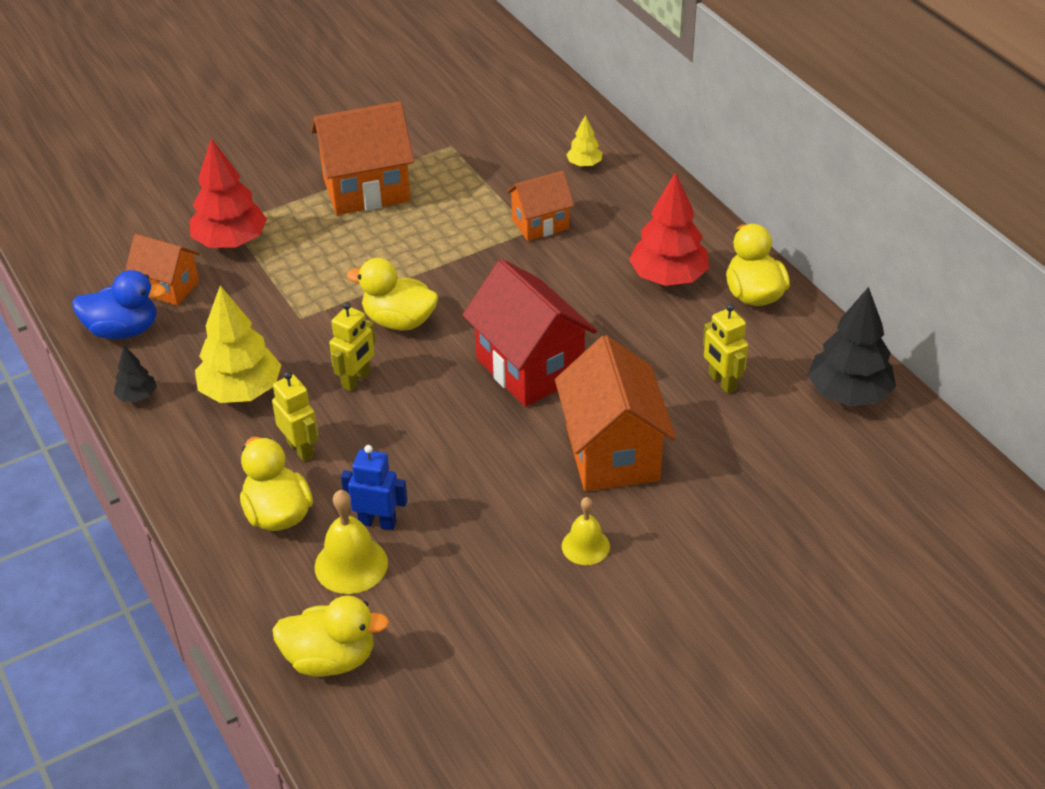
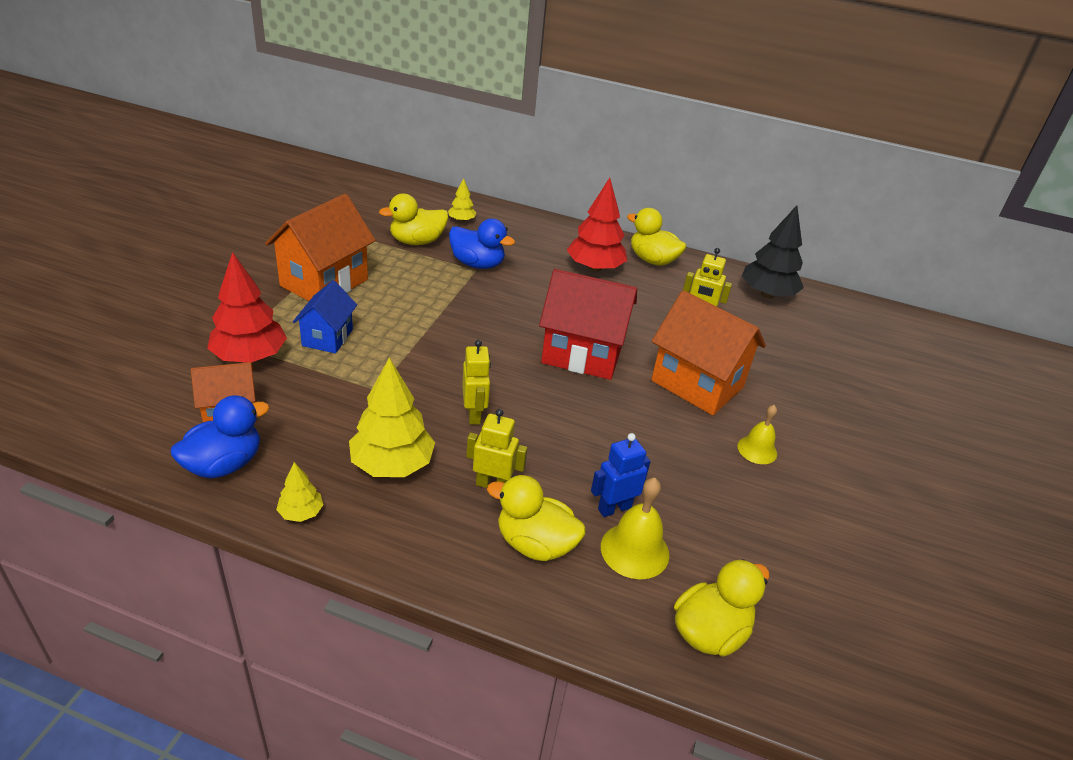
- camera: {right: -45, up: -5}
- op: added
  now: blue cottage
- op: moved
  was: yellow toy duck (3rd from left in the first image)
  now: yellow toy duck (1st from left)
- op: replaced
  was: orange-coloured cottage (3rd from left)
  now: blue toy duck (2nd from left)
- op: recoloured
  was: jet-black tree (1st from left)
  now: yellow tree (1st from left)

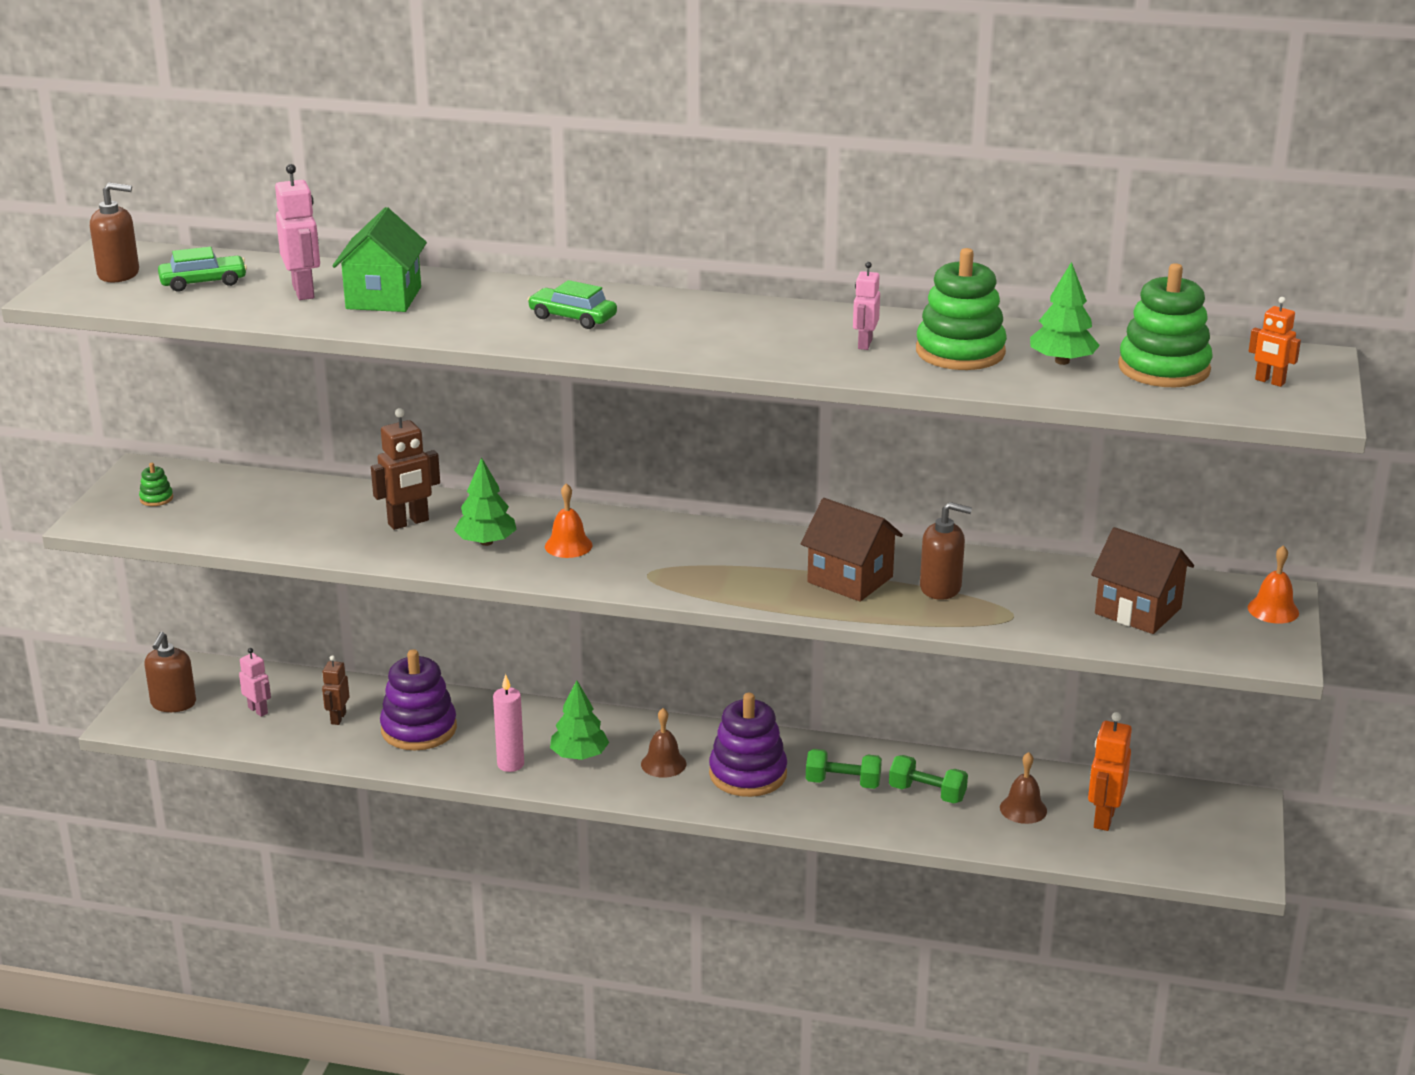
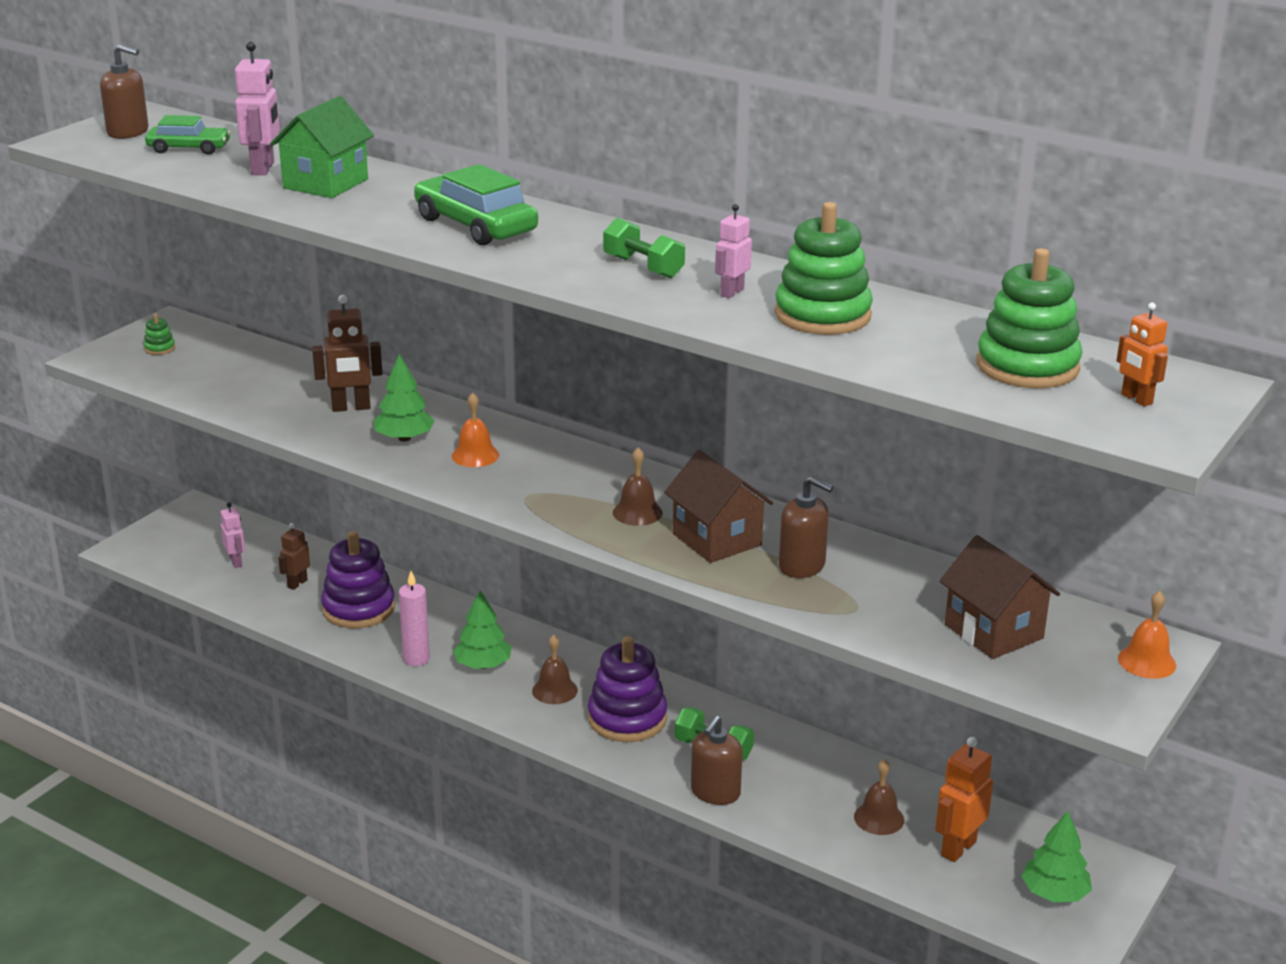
- camera: {right: 20, up: 0}
- op: added
  now: brown bell (2nd from left)
- op: moved
  was: brown soap pump (2nd from left)
- op: moved
  was: emerald dumbbell (2nd from left in the first image)
  now: emerald dumbbell (1st from left)
- op: moved
  was: emerald tree (3rd from left)
- op: resized
  was: emerald toy car (2nd from left)
  ratio: 1.62

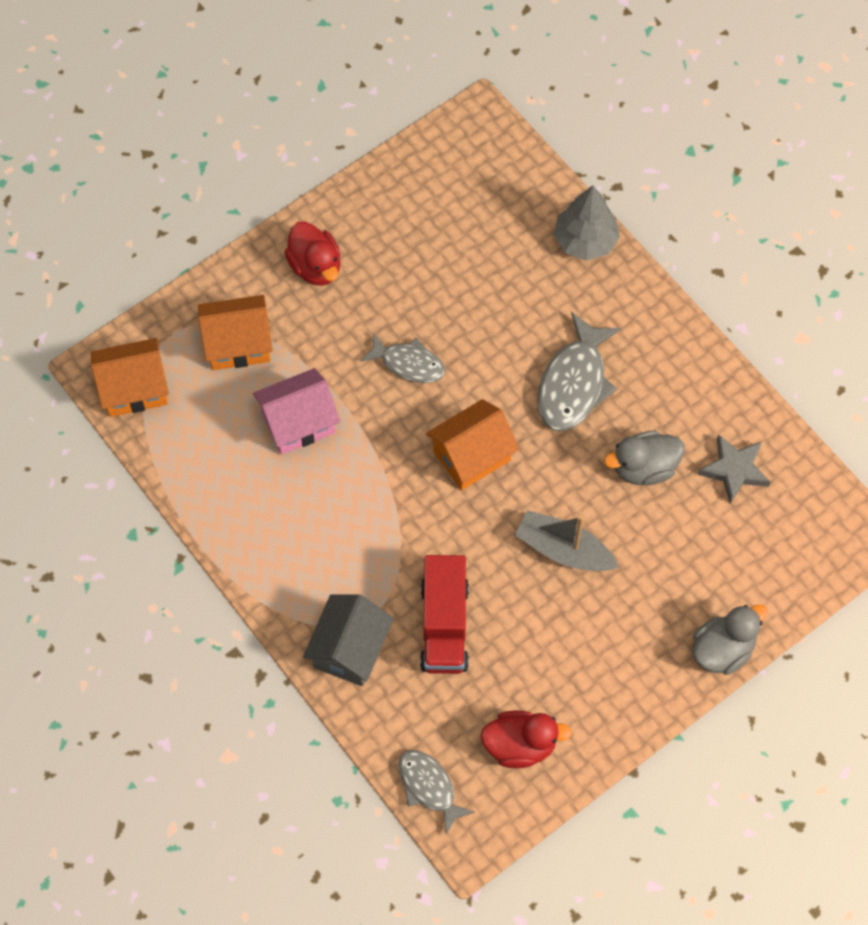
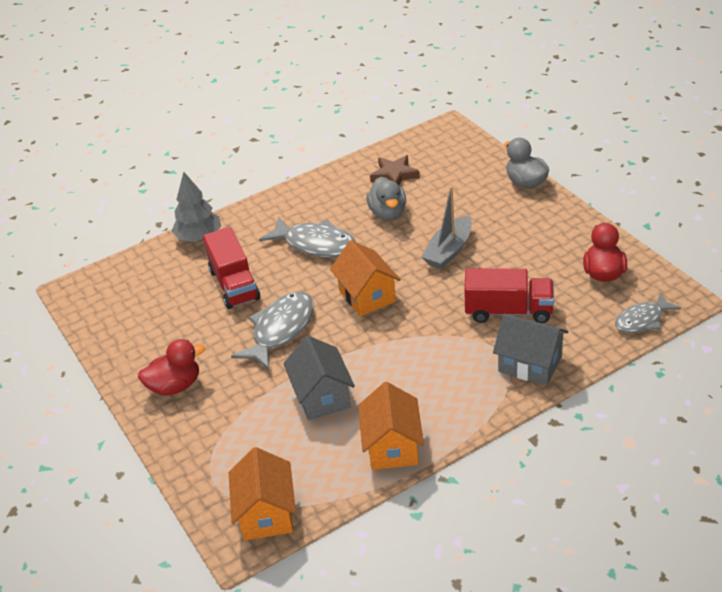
- camera: {right: -80, up: -25}
- op: added
  now: red toy truck (1st from left)
- op: moved
  was: orange-coloured cottage (2nd from left in the first image)
  now: orange-coloured cottage (3rd from left)
- op: recoloured
  was: rosy cottage
  now: gray cottage (1st from left)
- op: recoloured
  was: gray star shape
  now: brown star shape
- op: resized
  was: gray fish (1st from left)
  ratio: 1.56

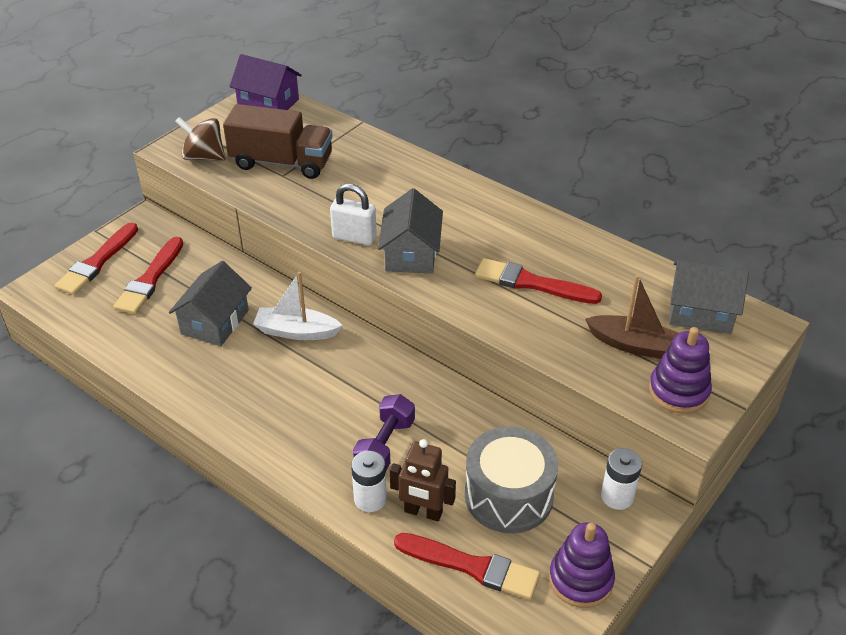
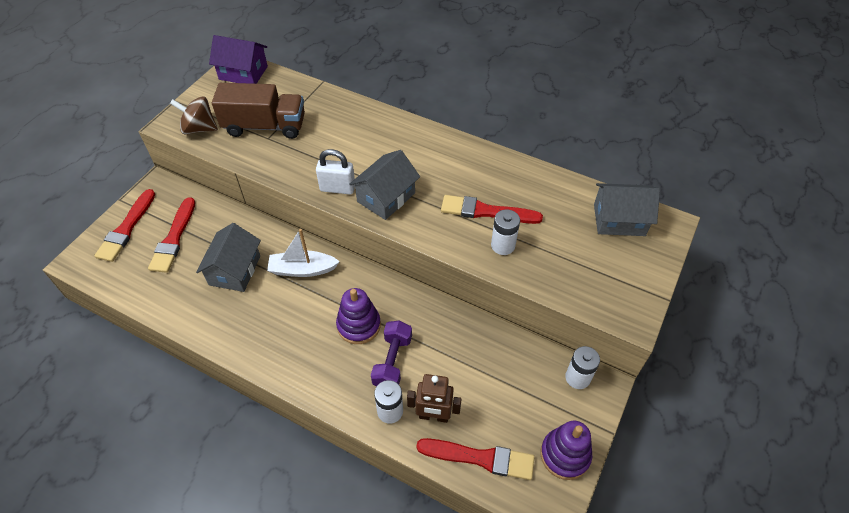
- camera: {right: -10, up: 10}
- op: removed
  was: gray drum
- op: removed
  was: brown toy boat
- op: added
  now: white AA battery (2nd from left)
- op: moved
  was: violet stacking rings (2nd from left in the first image)
  now: violet stacking rings (1st from left)
- op: turned
  was: gray cottage (2nd from left)
  clockwise: 45

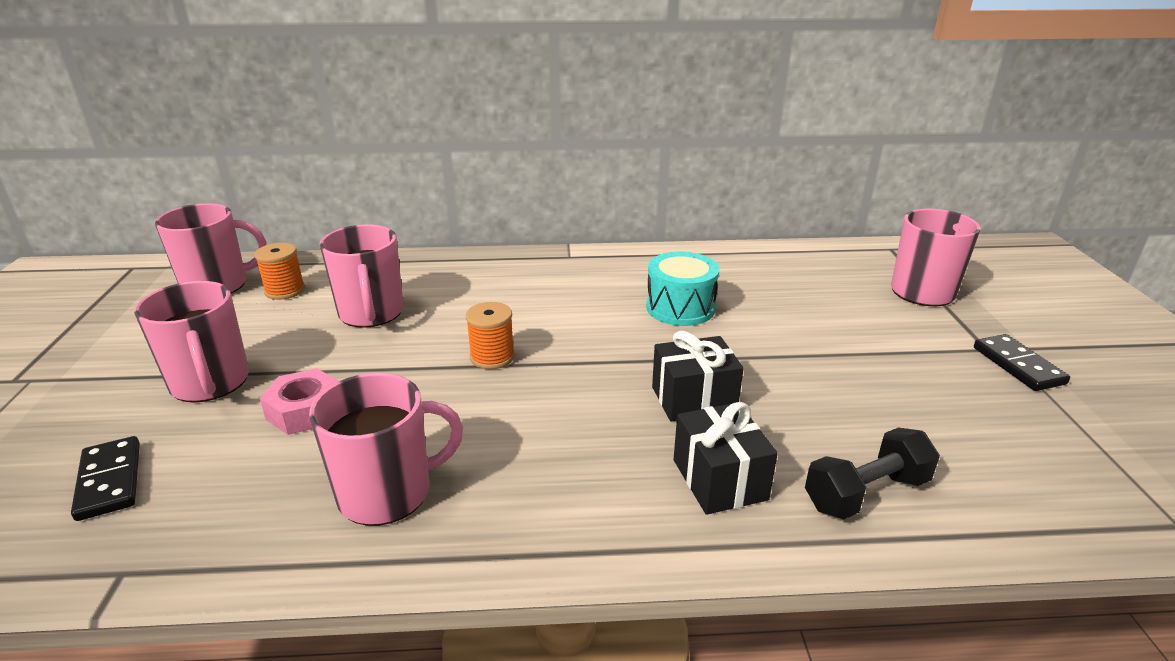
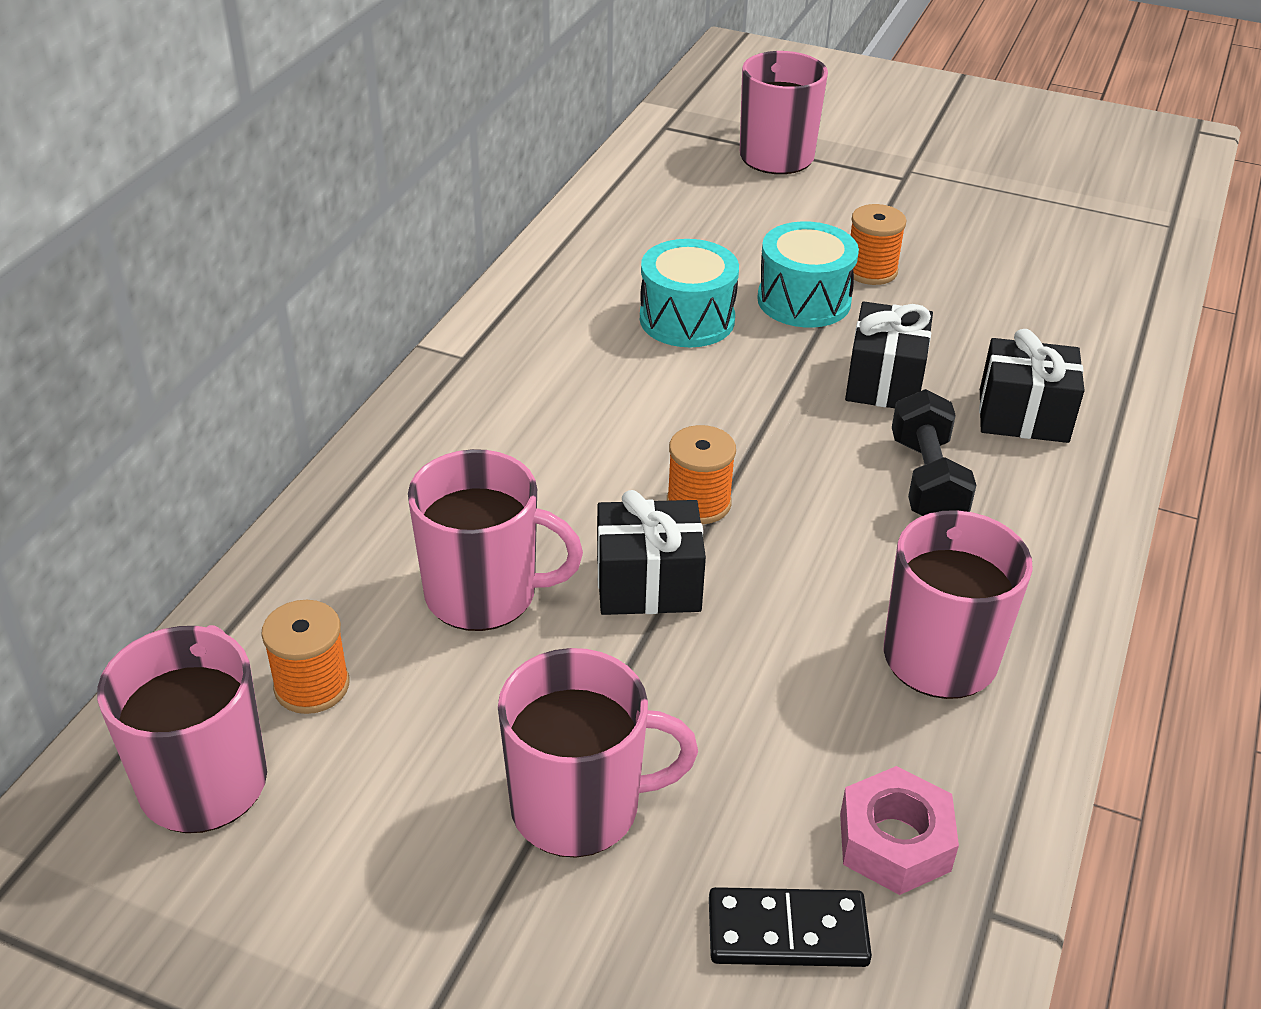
- camera: {right: -65, up: 10}
- op: removed
  was: jet-black domino tile (2nd from left)
- op: added
  now: jet-black present (1st from left)
- op: added
  now: teal drum (2nd from left)
- op: added
  now: orange-coloured reel of thread (3rd from left)
- op: moved
  was: rosy hexagon nut
- op: moved
  was: jet-black dumbbell

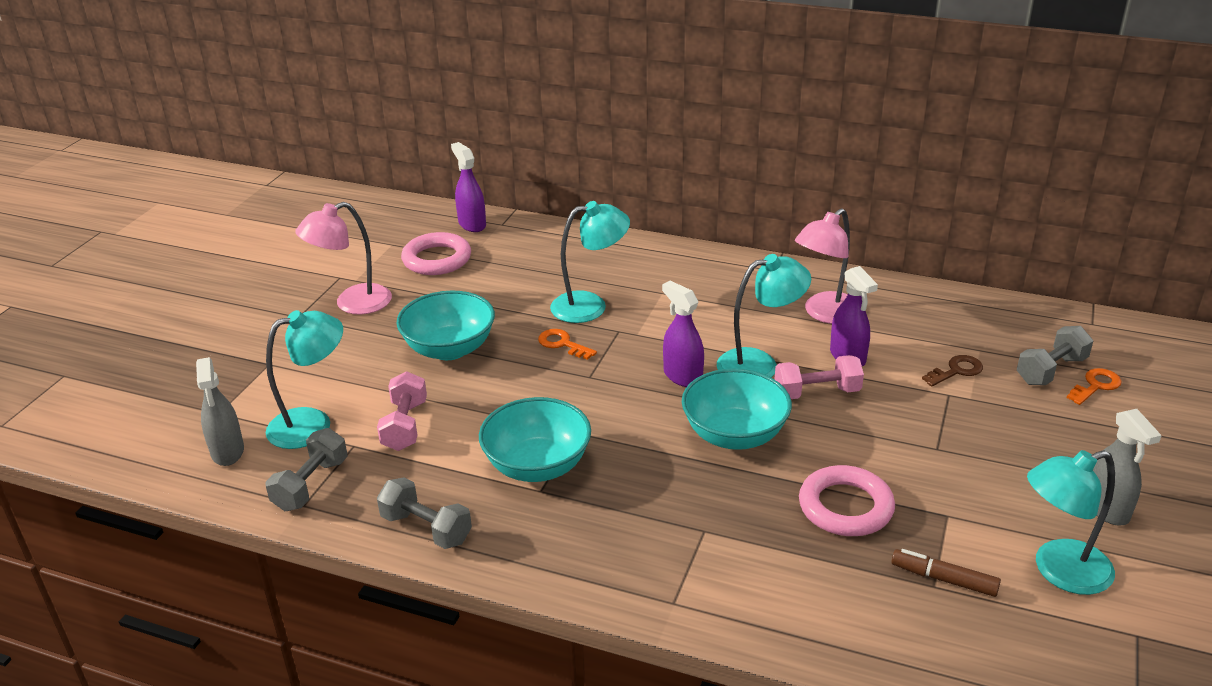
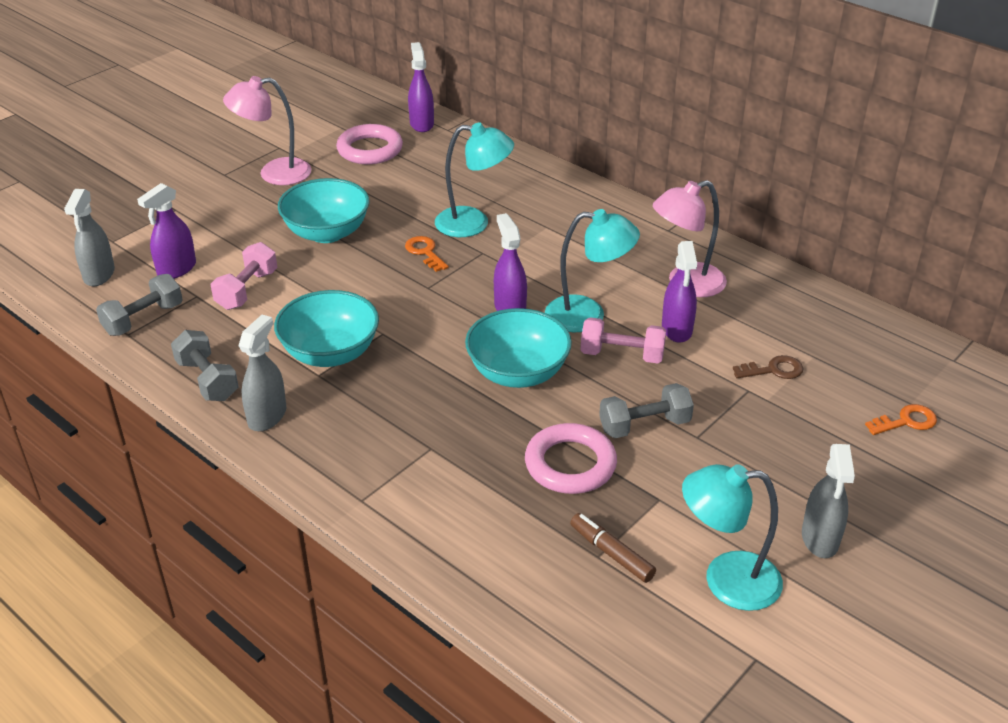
- camera: {right: 20, up: 5}
- op: added
  now: gray sprayer (2nd from left)
- op: moved
  was: gray dumbbell (3rd from left)
- op: replaced
  was: teal reading lamp (1st from left)
  now: violet sprayer (1st from left)

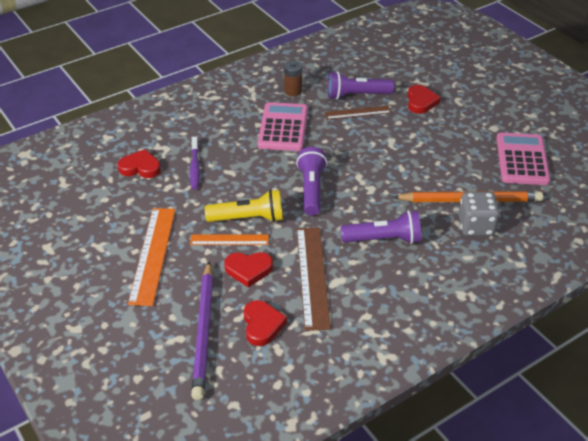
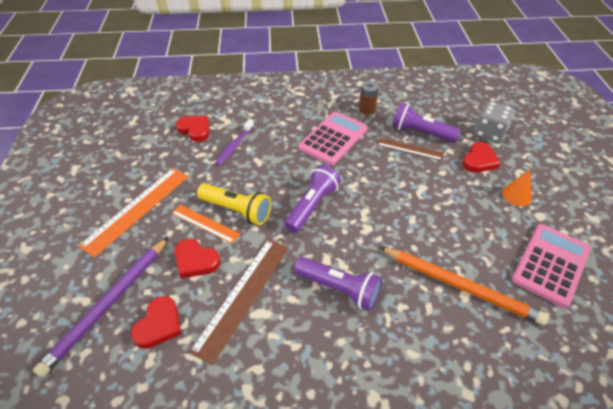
- camera: {right: 30, up: 5}
- op: added
  now: orange-coloured solid cone
- op: moved
  was: gray die

